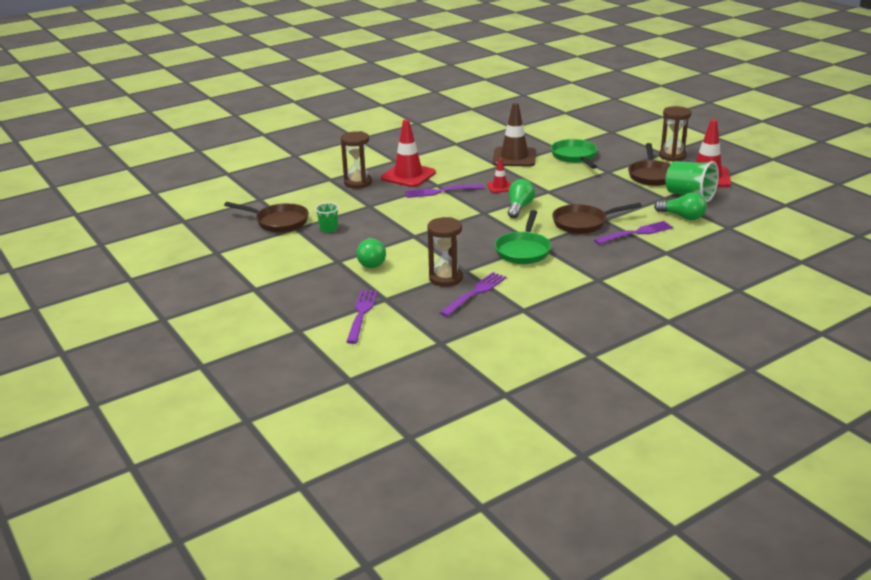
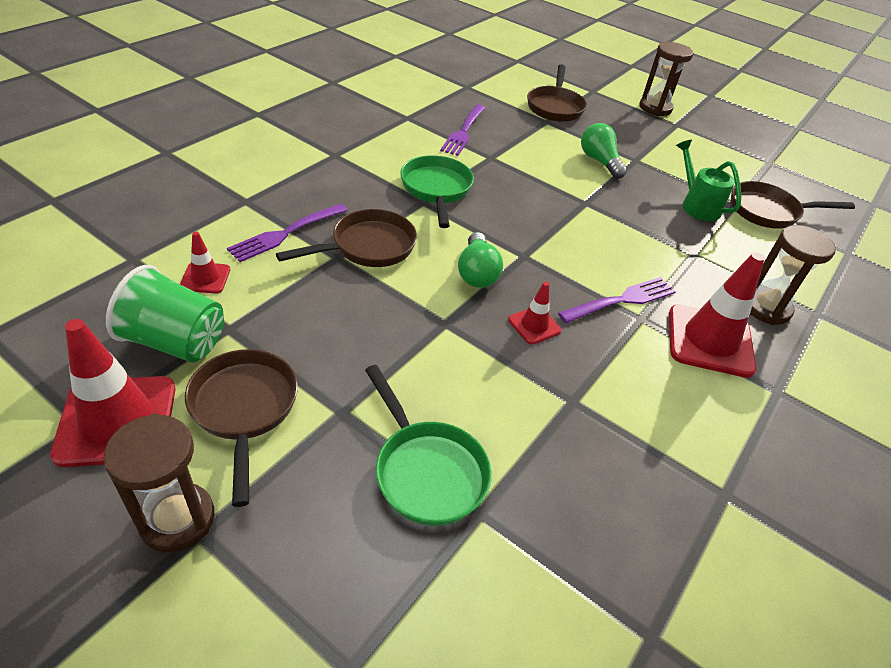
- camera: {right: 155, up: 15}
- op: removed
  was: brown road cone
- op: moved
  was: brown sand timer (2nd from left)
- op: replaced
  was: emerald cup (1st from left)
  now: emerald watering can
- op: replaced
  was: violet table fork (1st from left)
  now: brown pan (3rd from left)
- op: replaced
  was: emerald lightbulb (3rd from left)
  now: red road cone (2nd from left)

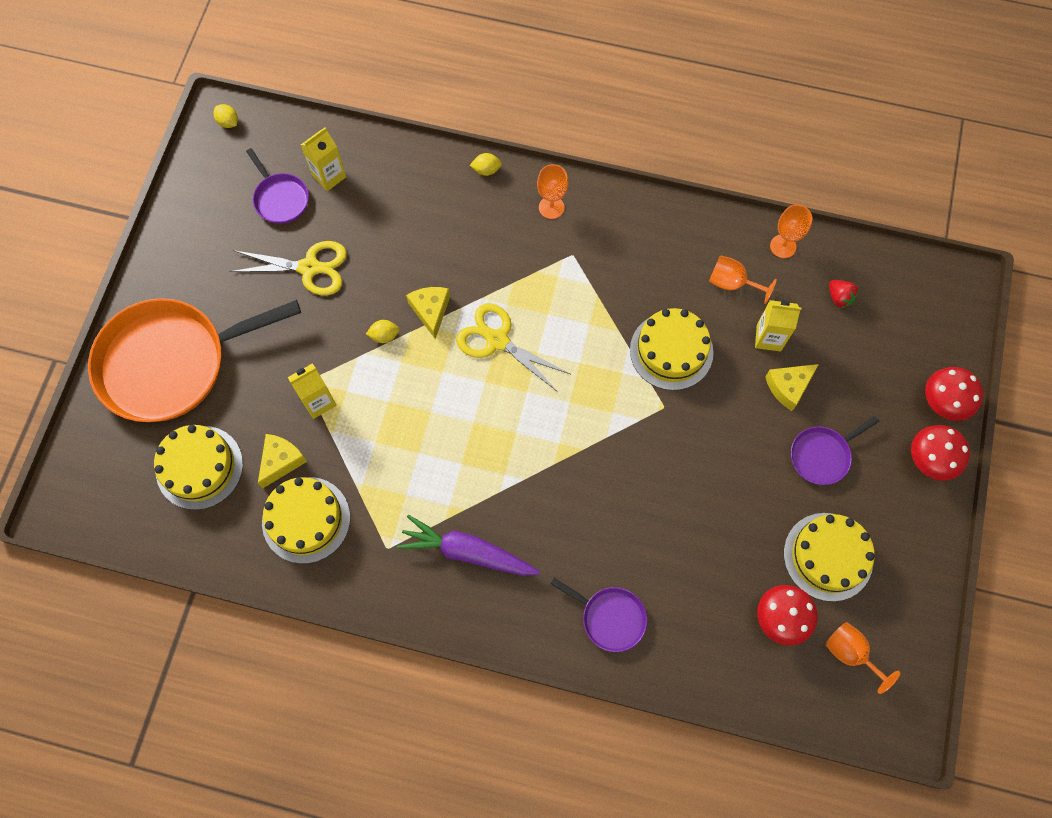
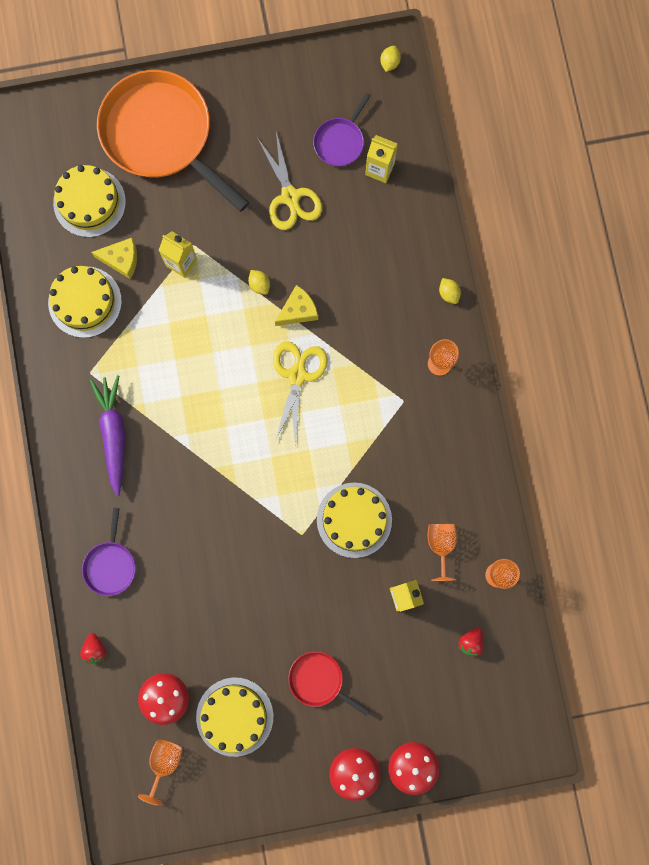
- camera: {right: 65, up: 10}
- op: removed
  was: yellow cheese wedge (3rd from left)
- op: added
  now: red toy strawberry (1st from left)
- op: recoloured
  was: violet pan (3rd from left)
  now: red pan

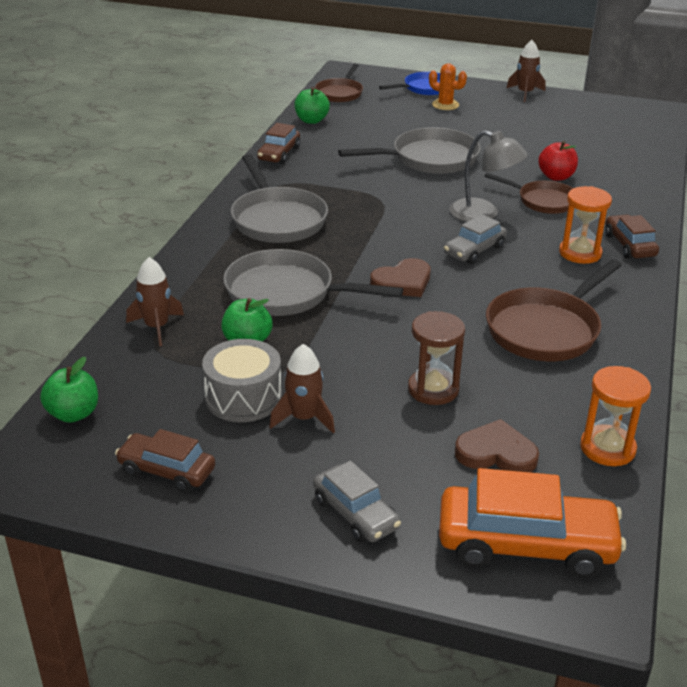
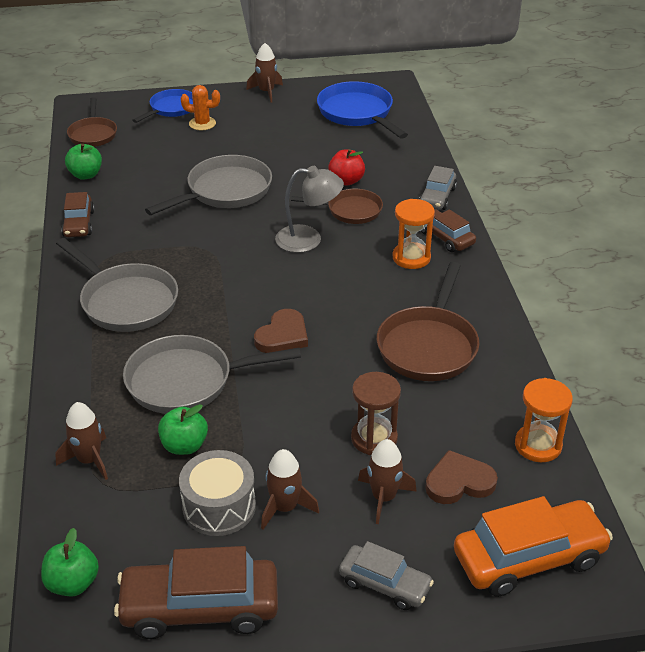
- camera: {right: -25, up: 5}
- op: added
  now: blue pan (2nd from left)
- op: added
  now: brown toy rocket (4th from left)
- op: moved
  was: gray toy car (2nd from left)
- op: resized
  was: brown toy car (1st from left in the first image)
  ratio: 1.7

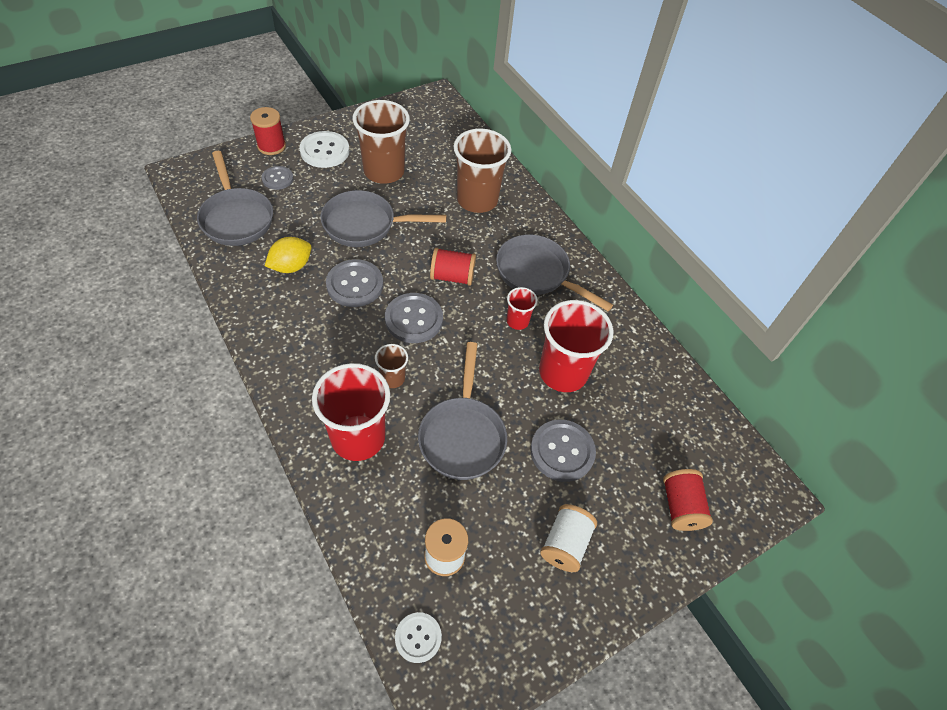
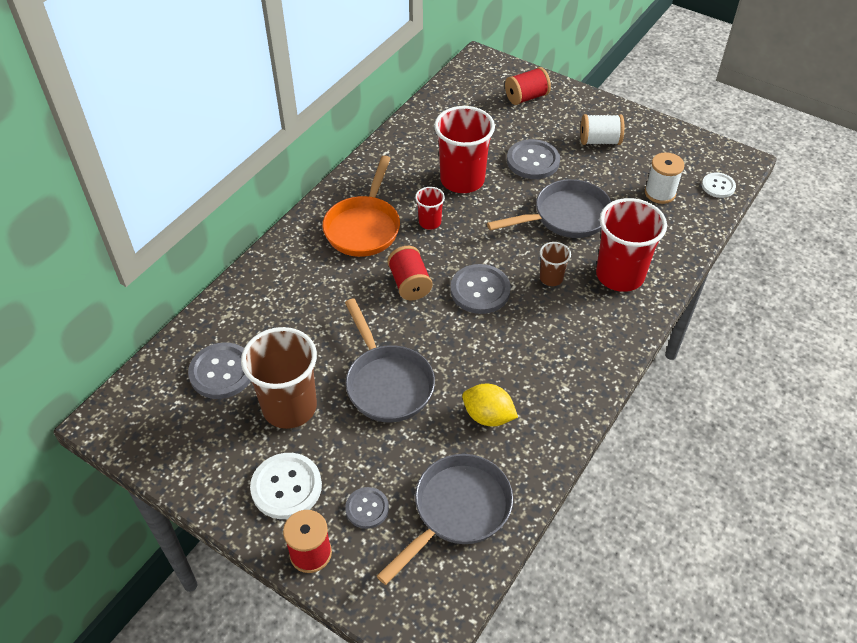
- camera: {right: -110, up: -5}
- op: removed
  was: brown cup (3rd from left)
- op: moved
  was: gray shirt button (2nd from left in the first image)
  now: gray shirt button (1st from left)
- op: recoloured
  was: gray pan (4th from left)
  now: orange-coloured pan

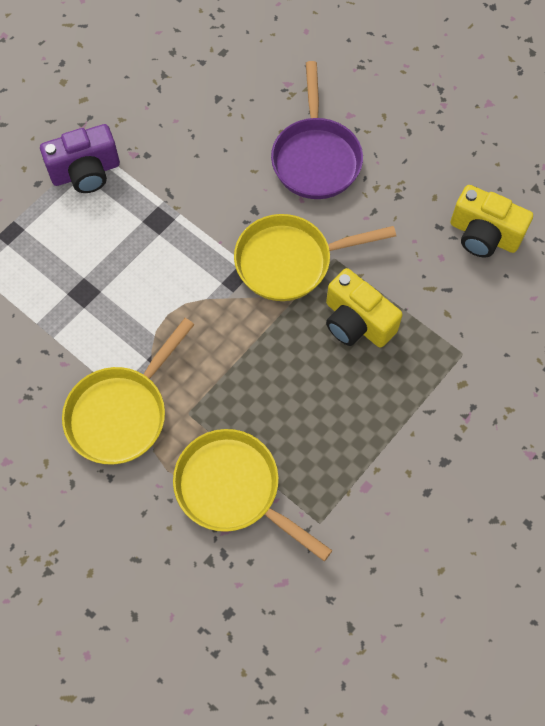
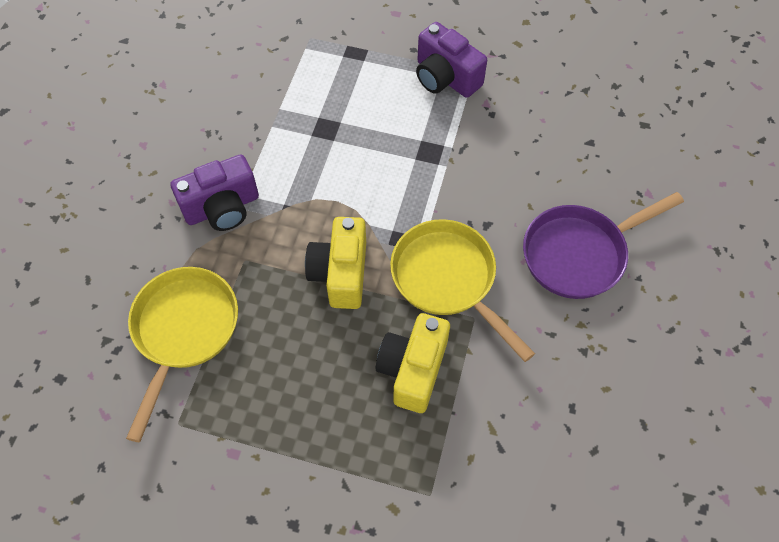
- camera: {right: 65, up: -5}
- op: moved
  was: yellow camera (2nd from left in the first image)
  now: yellow camera (1st from left)
- op: replaced
  was: yellow pan (1st from left)
  now: violet camera (1st from left)

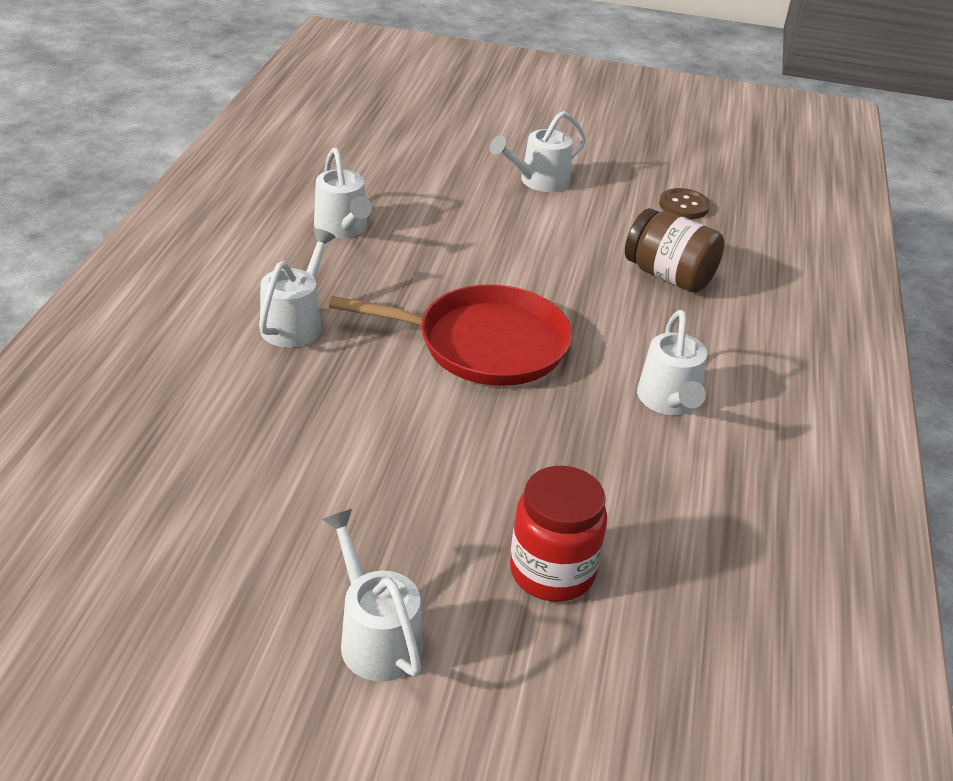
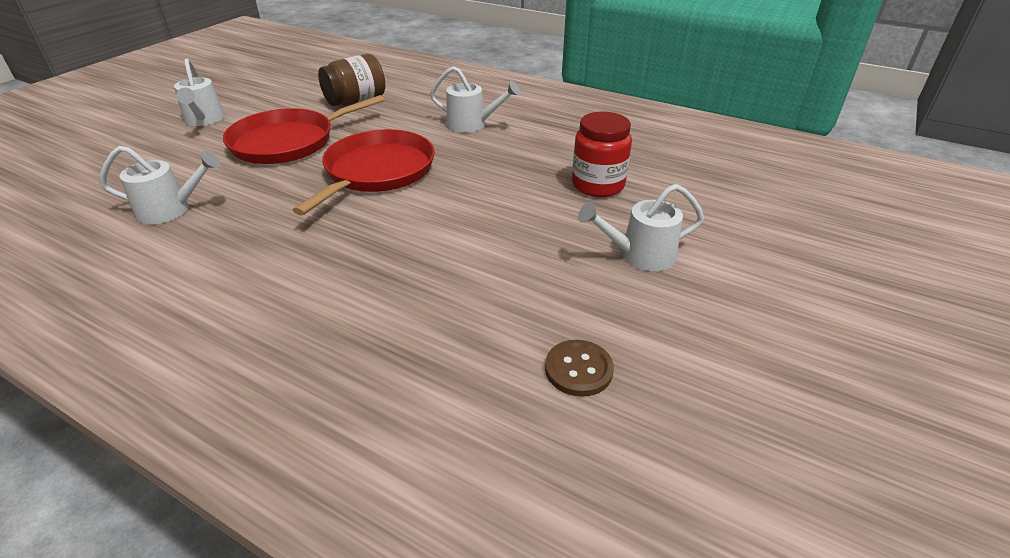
- camera: {right: -70, up: 0}
- op: removed
  was: white watering can (1st from left)
- op: added
  now: red pan (1st from left)
- op: moved
  was: brown shirt button

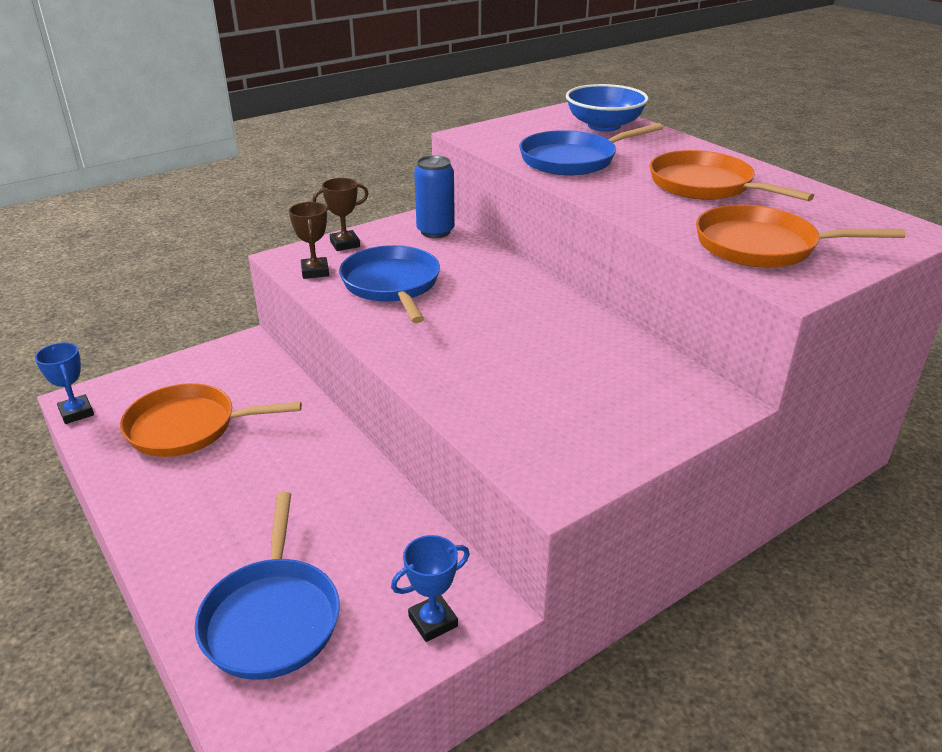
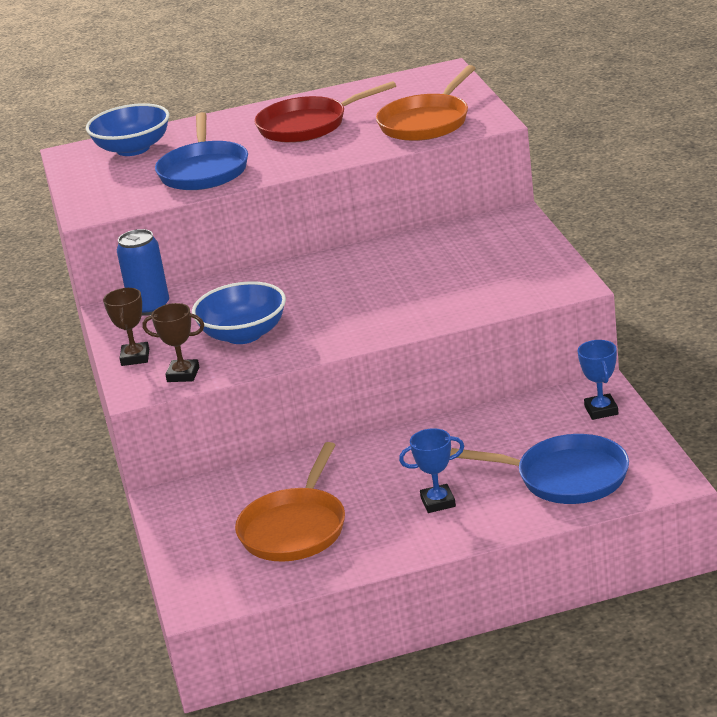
- camera: {right: -65, up: -5}
- op: moved
  was: blue trophy (1st from left)
- op: replaced
  was: blue pan (2nd from left)
  now: blue deep dish (2nd from left)
- op: recoloured
  was: orange-coloured pan (2nd from left)
  now: red pan

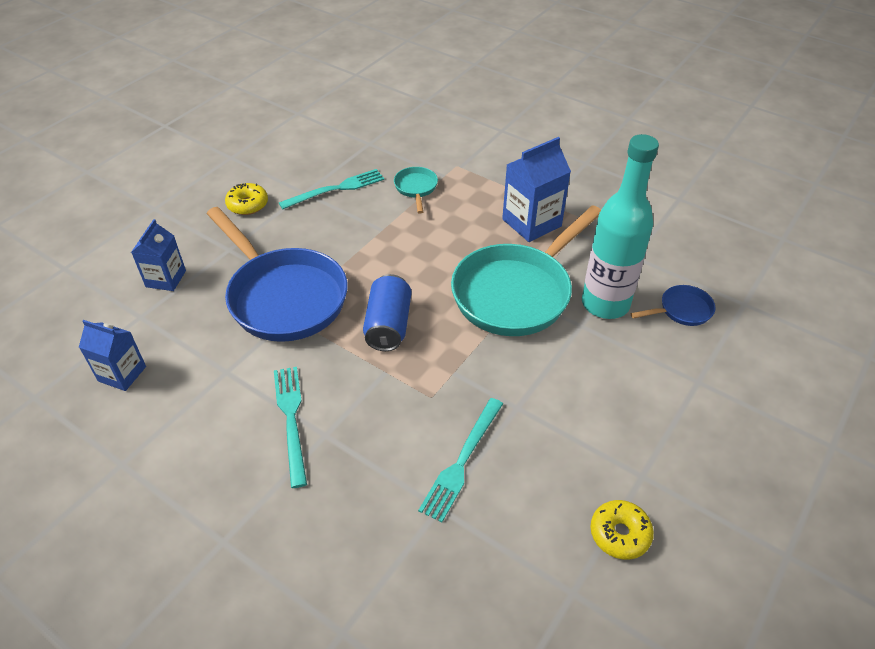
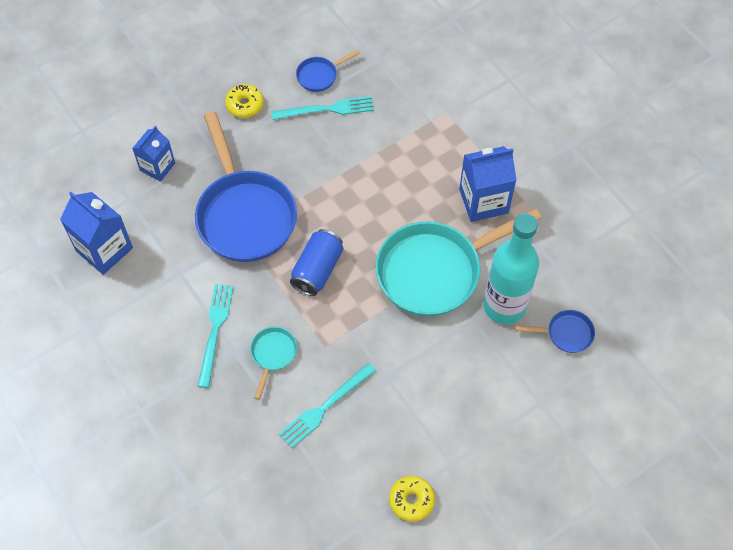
- camera: {right: 20, up: 15}
- op: added
  now: blue pan (2nd from left)
- op: moved
  was: teal pan (1st from left)
- op: resized
  was: blue carton (1st from left)
  ratio: 1.53

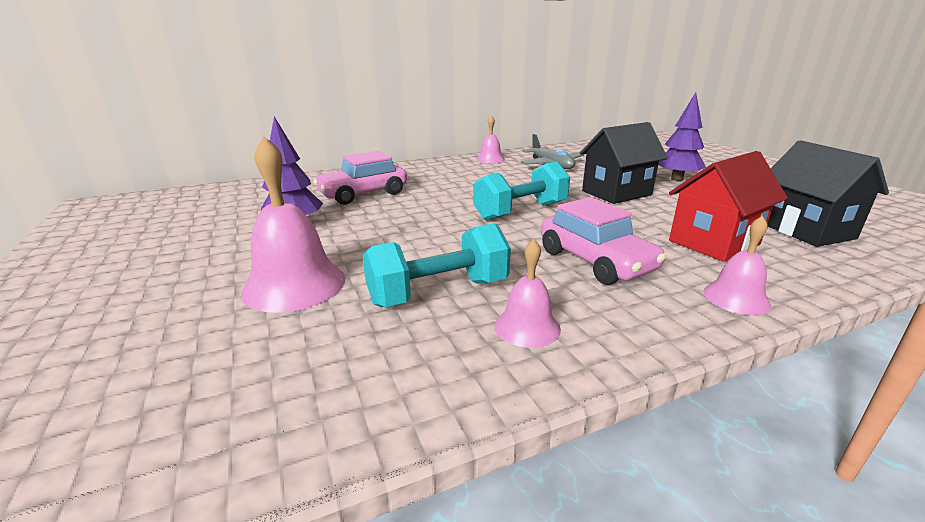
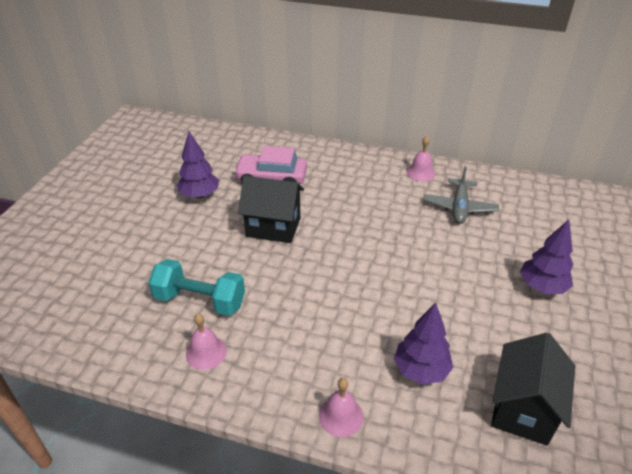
- camera: {right: 40, up: 15}
- op: removed
  was: rosy bell (1st from left)
- op: removed
  was: teal dumbbell (2nd from left)
- op: removed
  was: rosy toy car (2nd from left)
- op: moved
  was: jet-black cottage (1st from left)
- op: replaced
  was: red cottage
  now: violet tree (2nd from left)

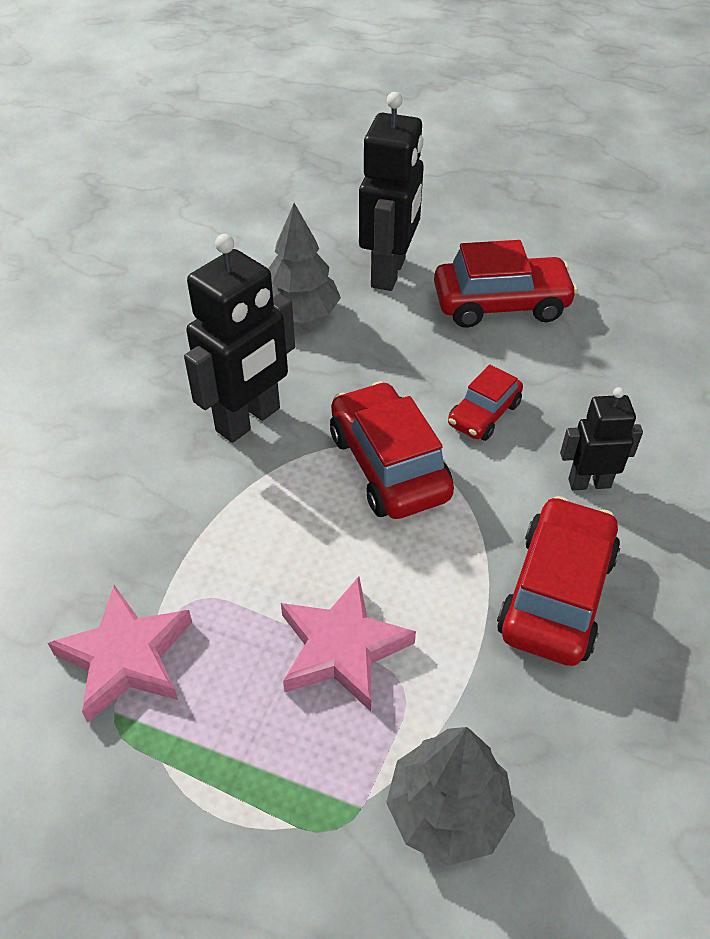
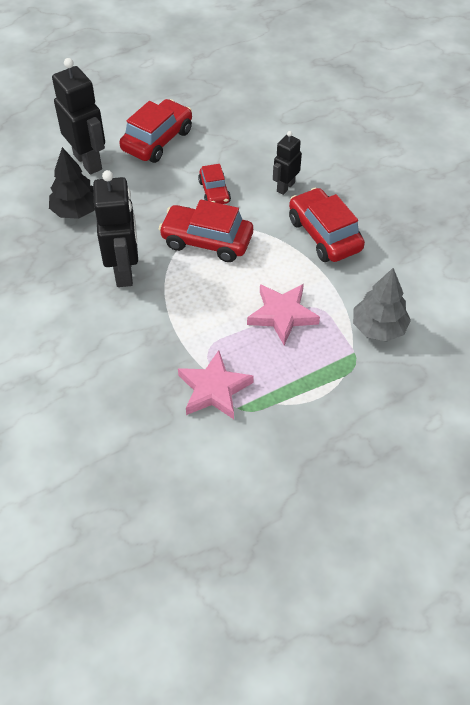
- camera: {right: -50, up: 5}
- op: recoloured
  was: gray tree (1st from left)
  now: jet-black tree

